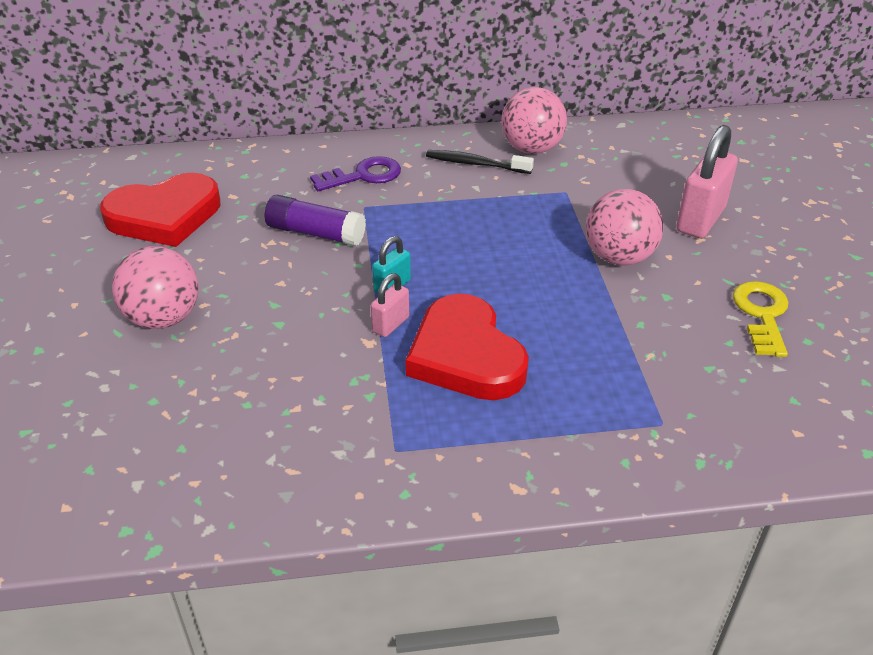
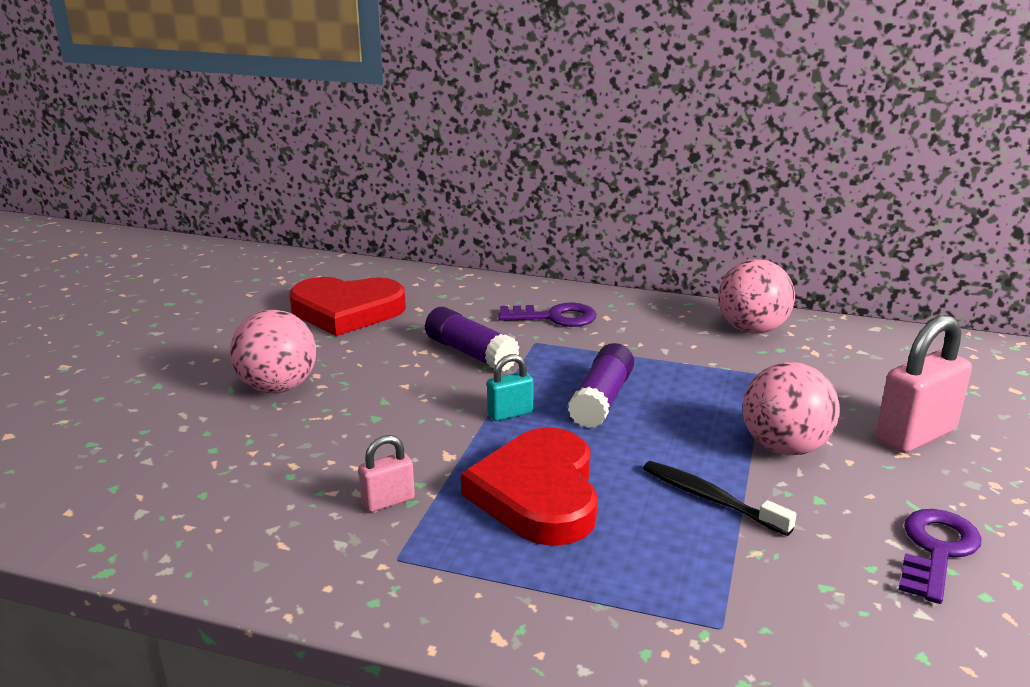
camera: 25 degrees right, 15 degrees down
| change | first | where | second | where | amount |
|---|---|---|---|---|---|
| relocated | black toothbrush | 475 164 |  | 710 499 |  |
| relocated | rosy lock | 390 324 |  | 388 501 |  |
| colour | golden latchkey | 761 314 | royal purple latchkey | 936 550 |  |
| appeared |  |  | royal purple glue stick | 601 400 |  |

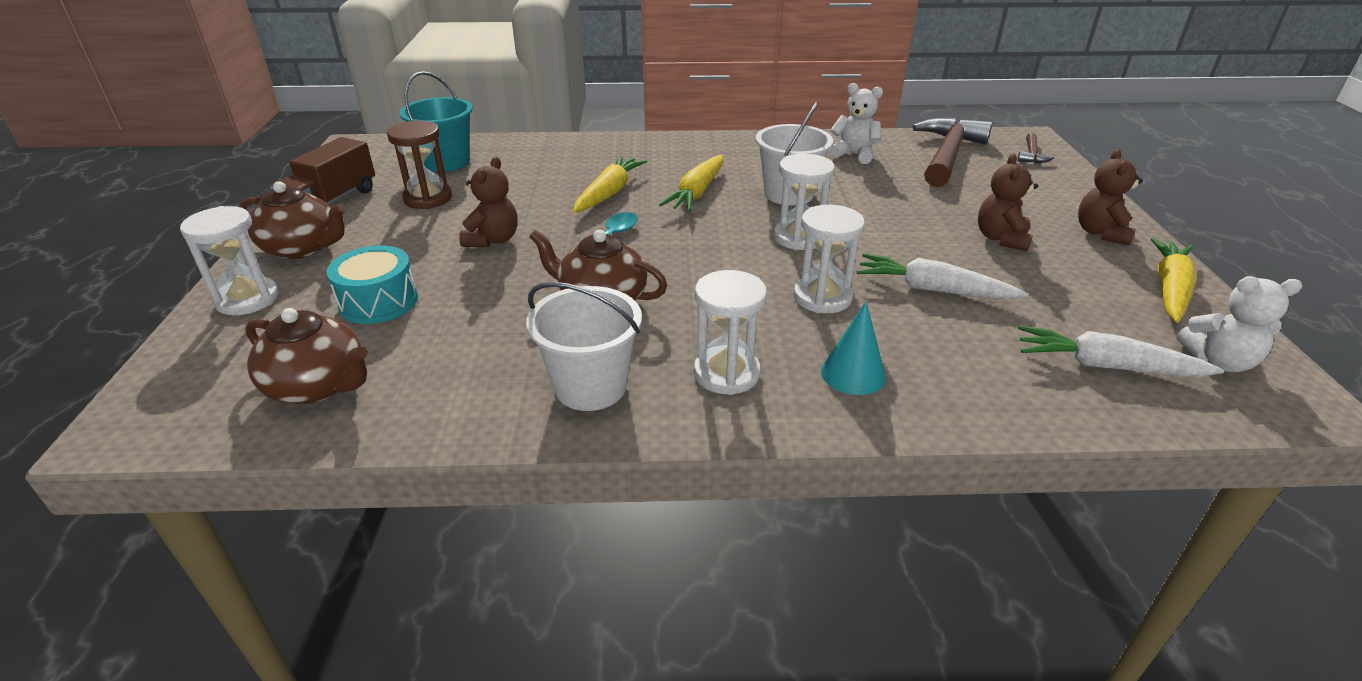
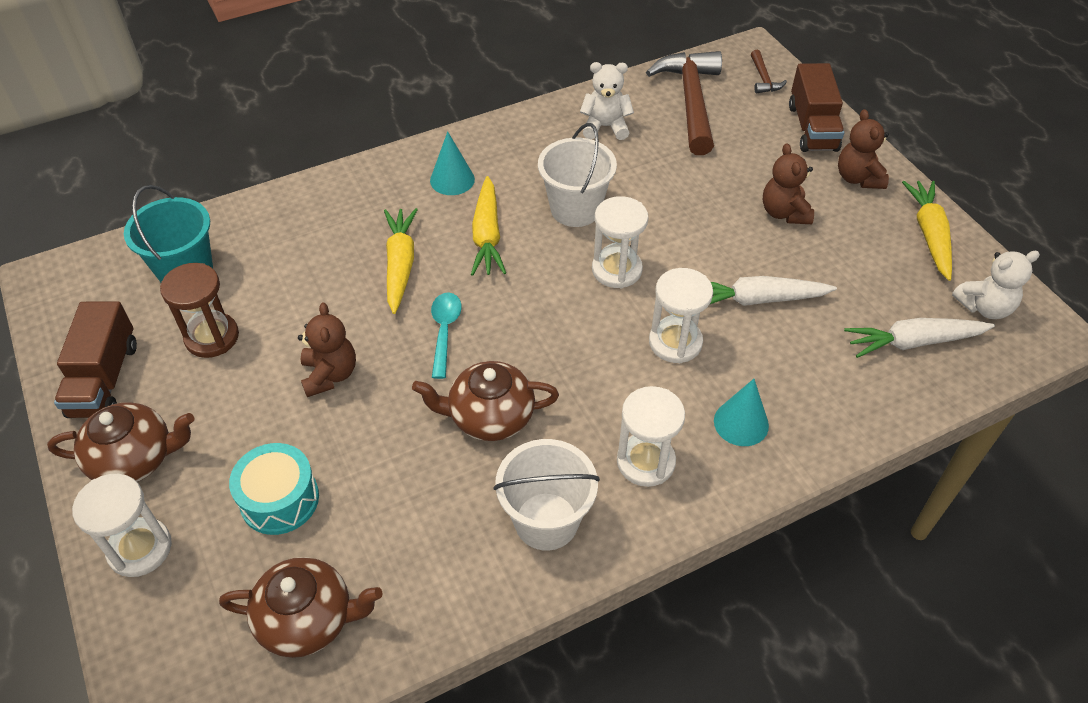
camera: 25 degrees left, 15 degrees up
| change | first | where | second | where | amount |
|---|---|---|---|---|---|
| appeared |  |  | brown truck | 812 127 |  |
| appeared |  |  | turquoise cone | 452 180 |  |

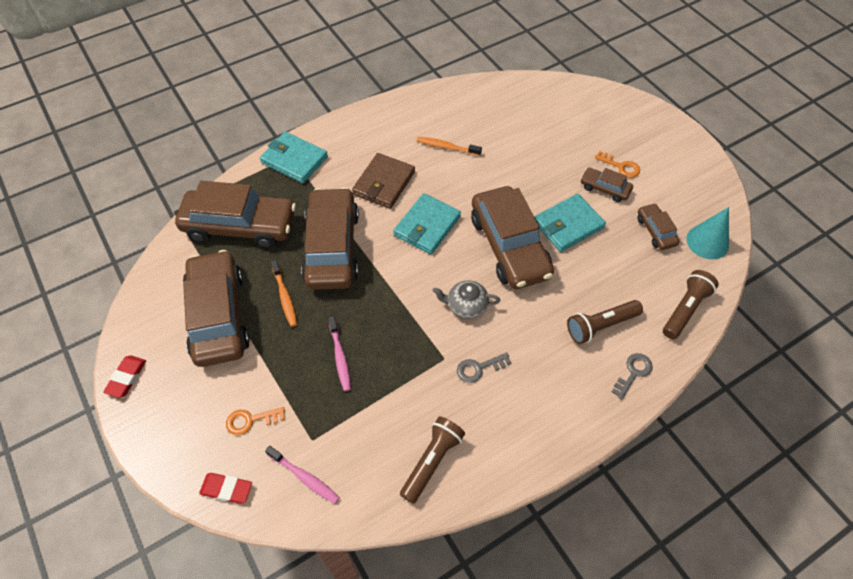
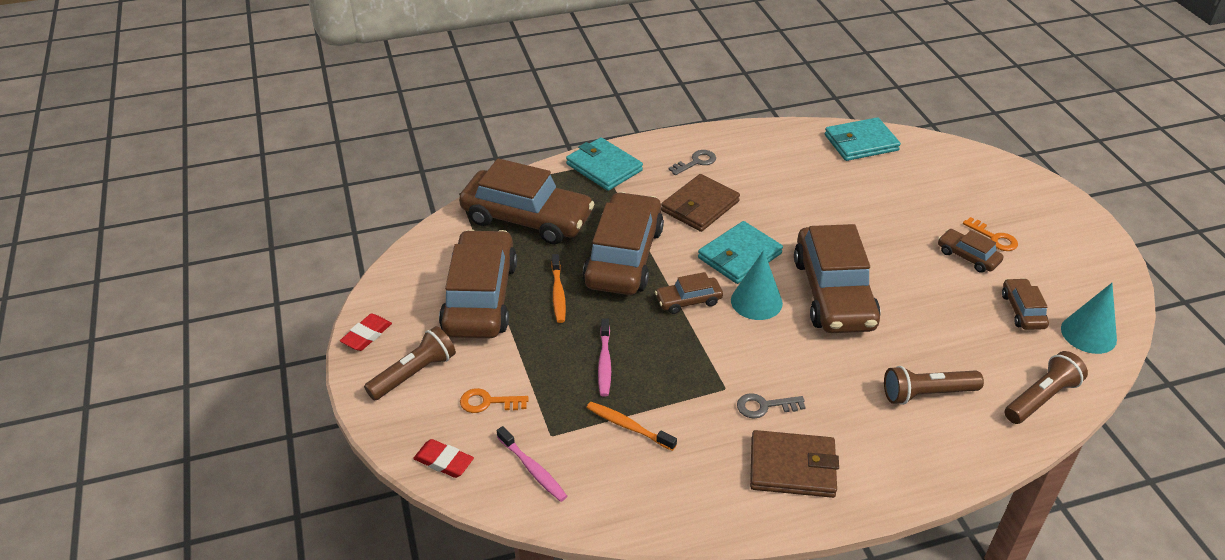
camera: 15 degrees right, 15 degrees down
| change | first | where | second | where | amount |
|---|---|---|---|---|---|
| relocated | orange-coloured toothbrush | 447 147 |  | 628 426 |  |
| relocated | turquoise billfold | 568 225 |  | 861 143 |  |
| missing | ash-grey china teapot | 466 305 |  |  |  |
| relocated | ash-grey latchkey | 633 373 |  | 696 162 |  |
| relocated | brown torch | 432 461 |  | 414 373 |  |
| appeared |  |  | turquoise cone | 756 301 |  |
| appeared |  |  | brown car | 688 300 |  |
| appeared |  |  | brown billfold | 792 467 |  |

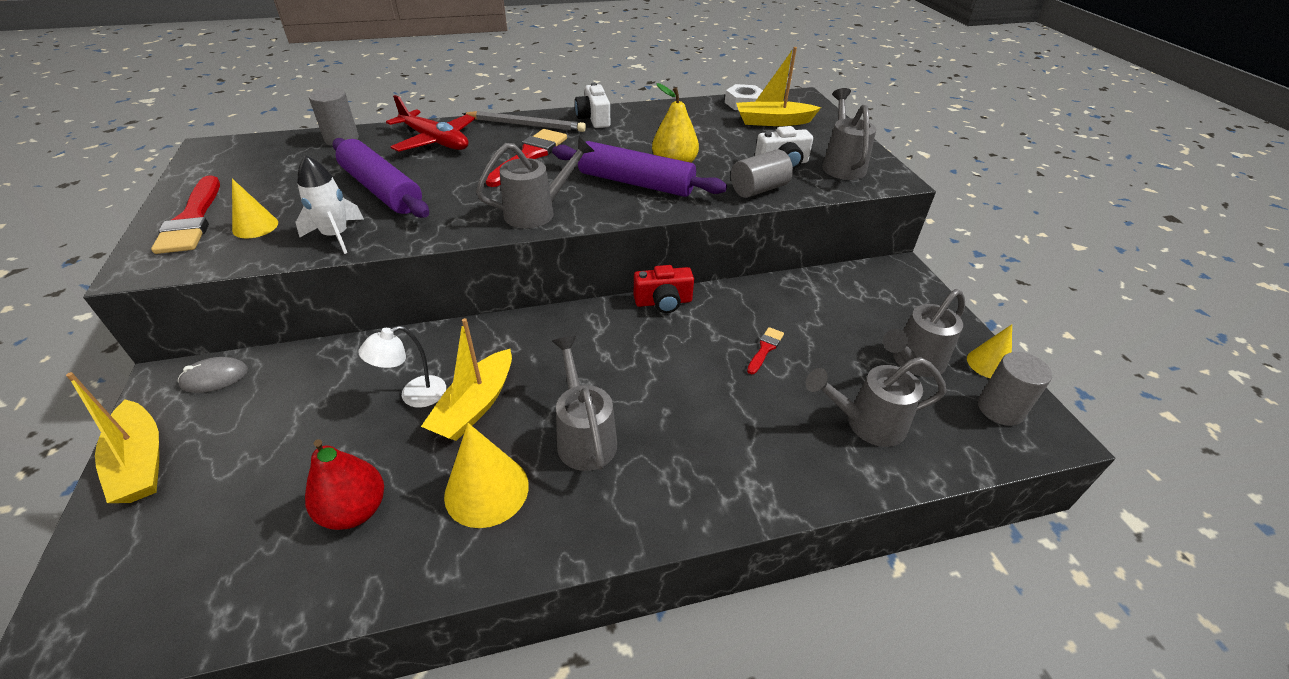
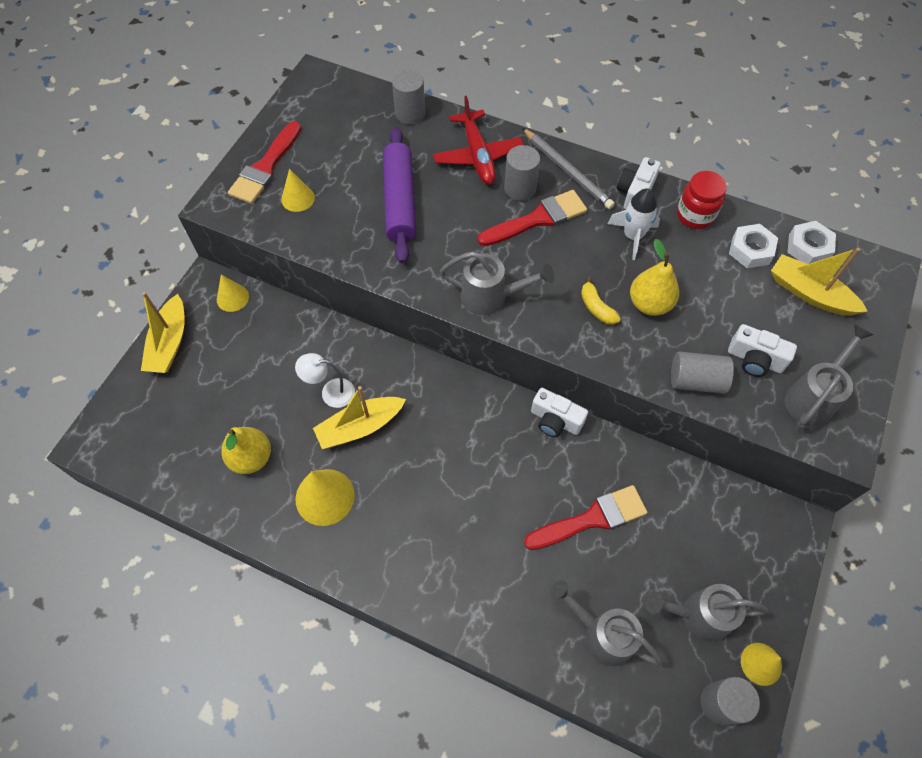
camera: 40 degrees right, 20 degrees up
| change | first | where | second | where | amount |
|---|---|---|---|---|---|
| exchanged | royal purple rolling pin | 636 183 | golden banana | 596 307 |  |
| relocated | pure white spaceship | 336 236 |  | 633 236 |  |
| colour | red camera | 663 302 | pure white camera | 555 420 |  |
| size | red paint brush | 765 349 |  | 591 519 | x2.02 |
| missing | ash-grey watering can | 584 436 |  |  |  |
| exchanged | ash-grey computer mouse | 215 377 | golden cone | 232 298 |  |
| colour | red pear | 355 510 | golden pear | 251 458 |  |
| appeared |  |  | ash-grey solid cylinder | 520 189 |  |
| appeared |  |  | red jam jar | 695 215 |  |
| appeared |  |  | pure white nut | 750 250 |  |

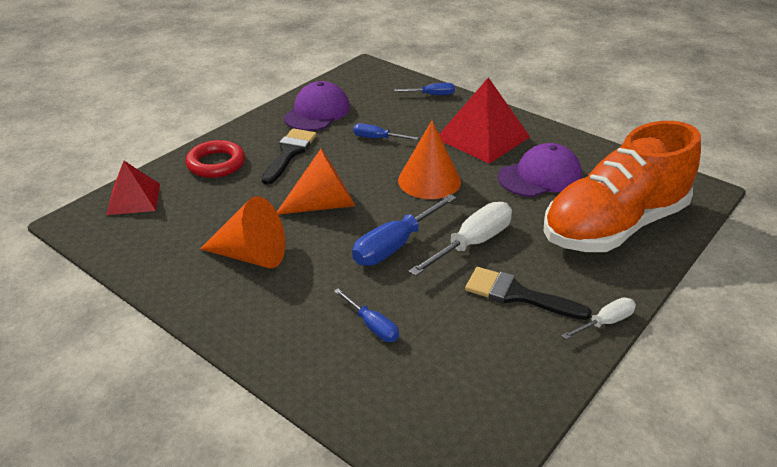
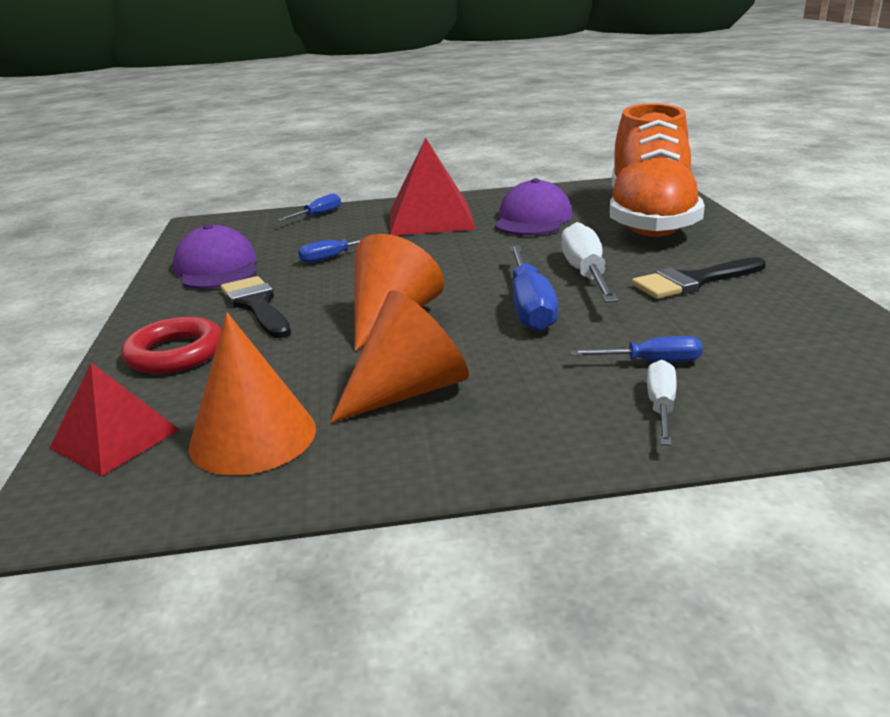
camera: 45 degrees left, 10 degrees down
| change | first | where | second | where | amount |
|---|---|---|---|---|---|
| relocated | orange-coloured cone | 429 180 |  | 253 437 |  |
| relocated | pure white screwdriver | 606 322 |  | 661 405 |  |

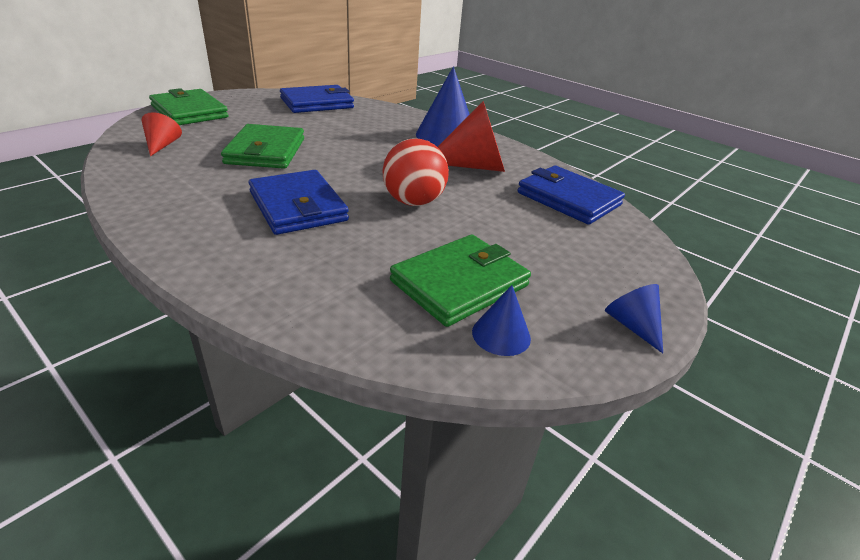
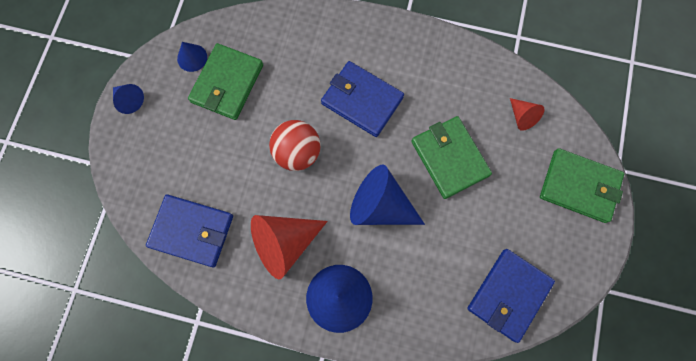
camera: 155 degrees right, 40 degrees up
| change | first | where | second | where | amount |
|---|---|---|---|---|---|
| appeared |  |  | blue cone | 380 206 |  |

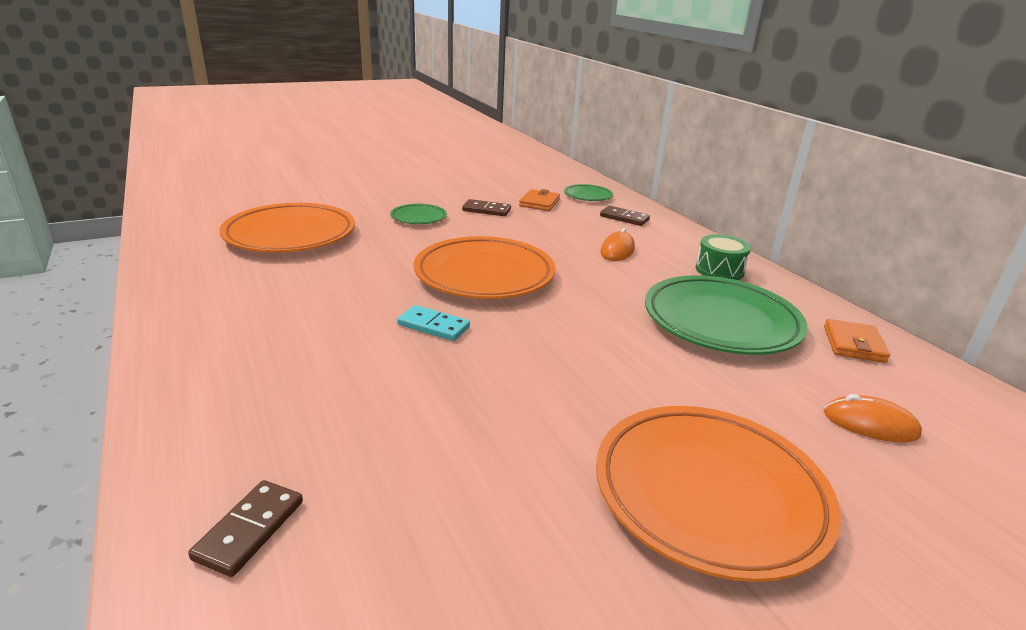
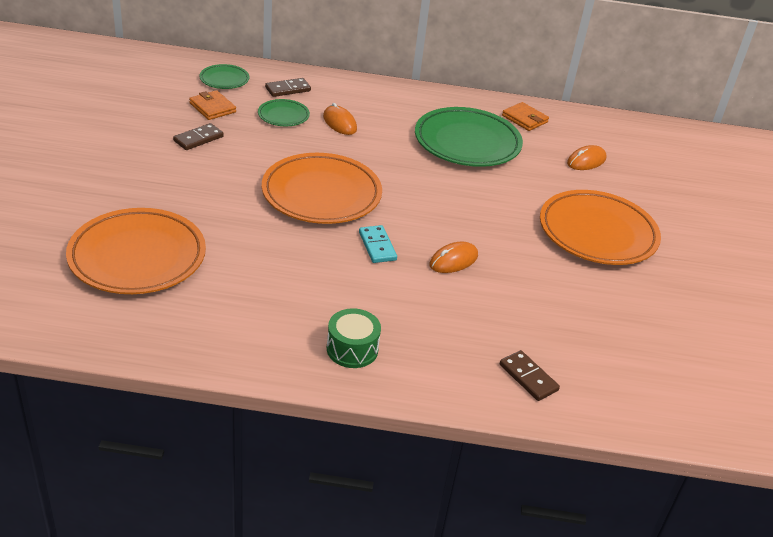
camera: 60 degrees left, 10 degrees up
| change | first | where | second | where | amount |
|---|---|---|---|---|---|
| relocated | emerald flat dish | 418 217 |  | 283 116 |  |
| relocated | emerald snare drum | 719 270 |  | 352 349 |  |
| spun | turquoise domino piece | 433 326 |  | 377 246 | 75 degrees counterclockwise |
| appeared |  |  | orange-coloured computer mouse | 453 260 |  |

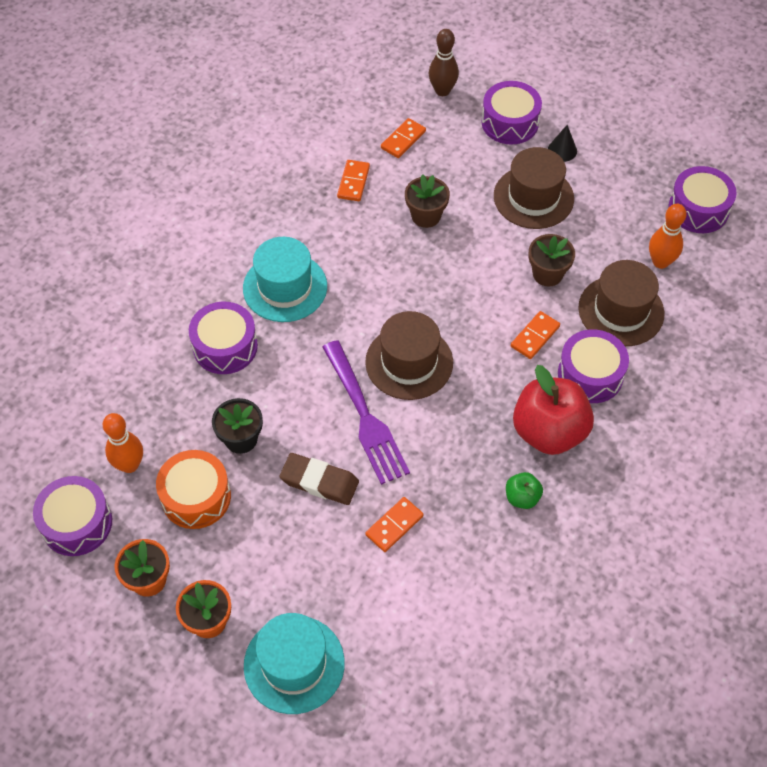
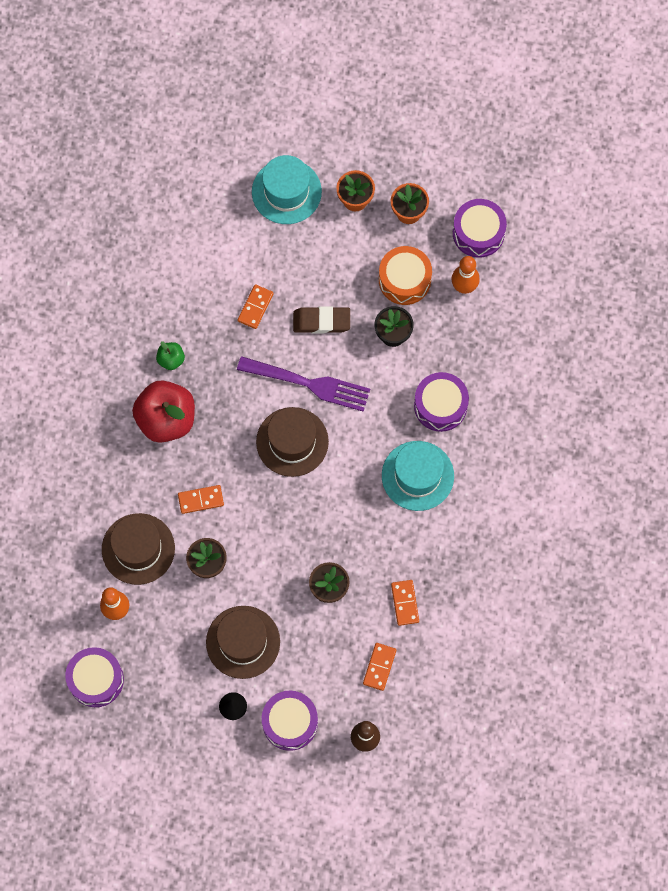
camera: 160 degrees right, 15 degrees up
| change | first | where | second | where | amount |
|---|---|---|---|---|---|
| spun | orange-coloured domino piece | 535 336 |  | 201 500 | 60 degrees clockwise |
| missing | royal purple snare drum | 590 375 |  |  |  |
| spun | royal purple fork | 364 416 |  | 309 384 | 150 degrees clockwise |

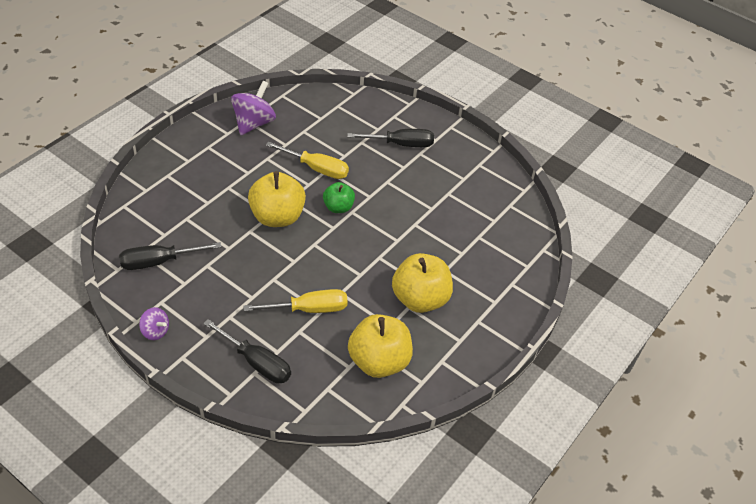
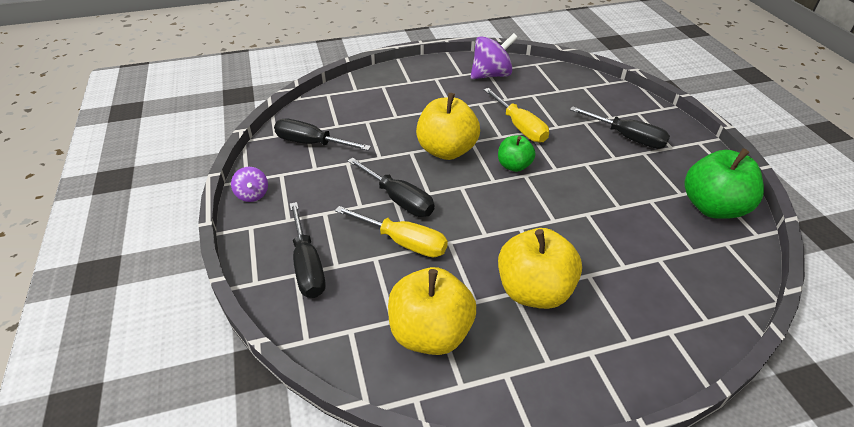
camera: 40 degrees right, 5 degrees down
| change | first | where | second | where | amount |
|---|---|---|---|---|---|
| appeared |  |  | emerald apple fruit | 712 207 |  |
| appeared |  |  | black screwdriver | 398 199 |  |

